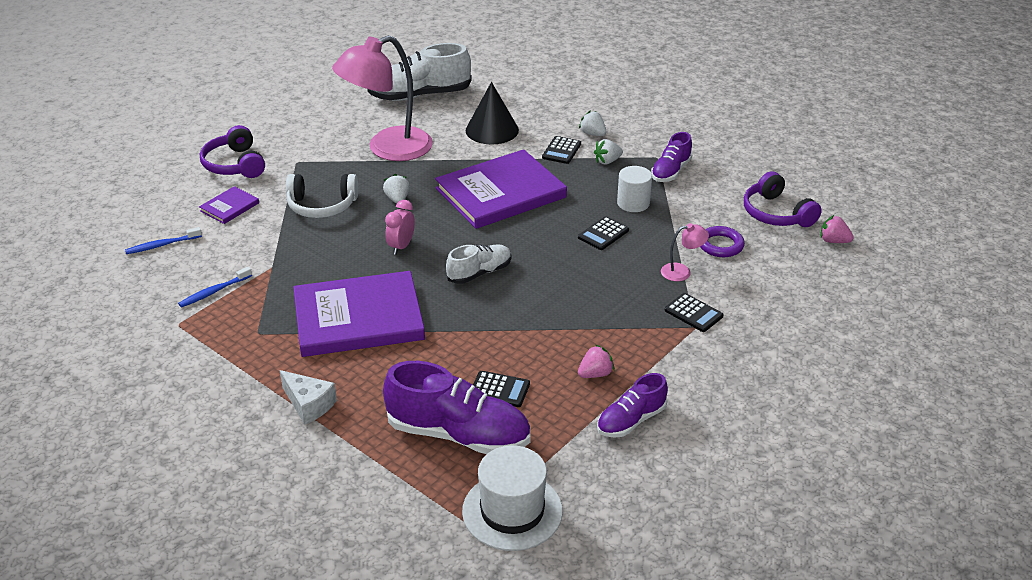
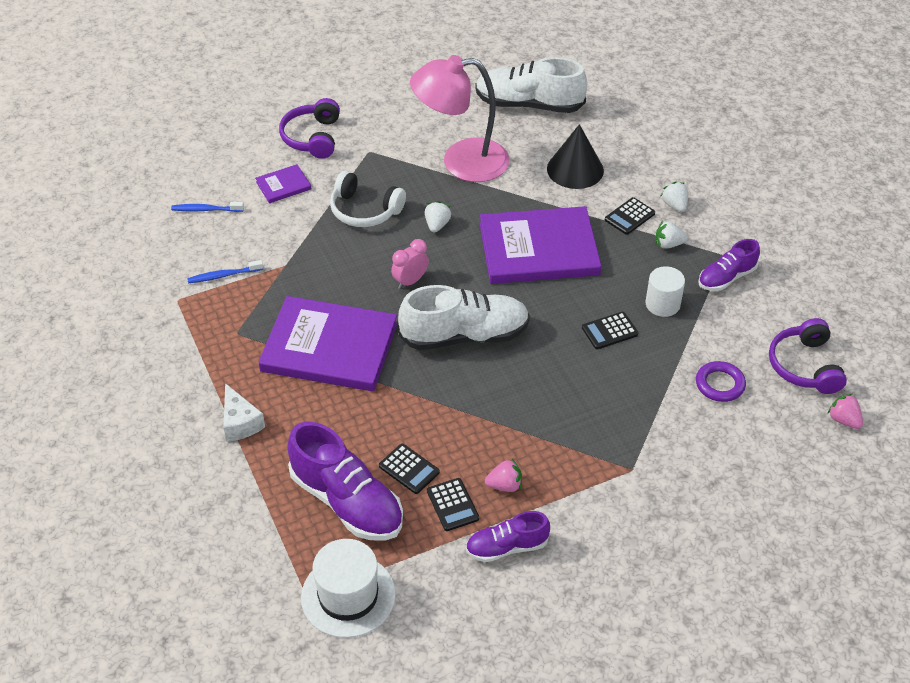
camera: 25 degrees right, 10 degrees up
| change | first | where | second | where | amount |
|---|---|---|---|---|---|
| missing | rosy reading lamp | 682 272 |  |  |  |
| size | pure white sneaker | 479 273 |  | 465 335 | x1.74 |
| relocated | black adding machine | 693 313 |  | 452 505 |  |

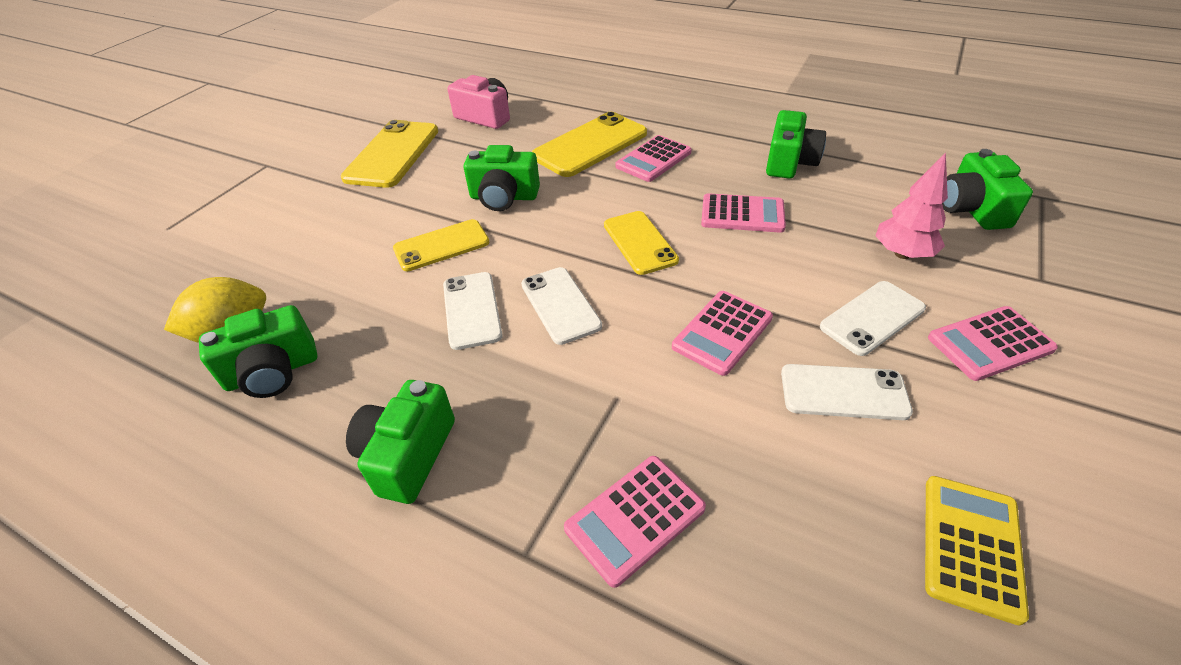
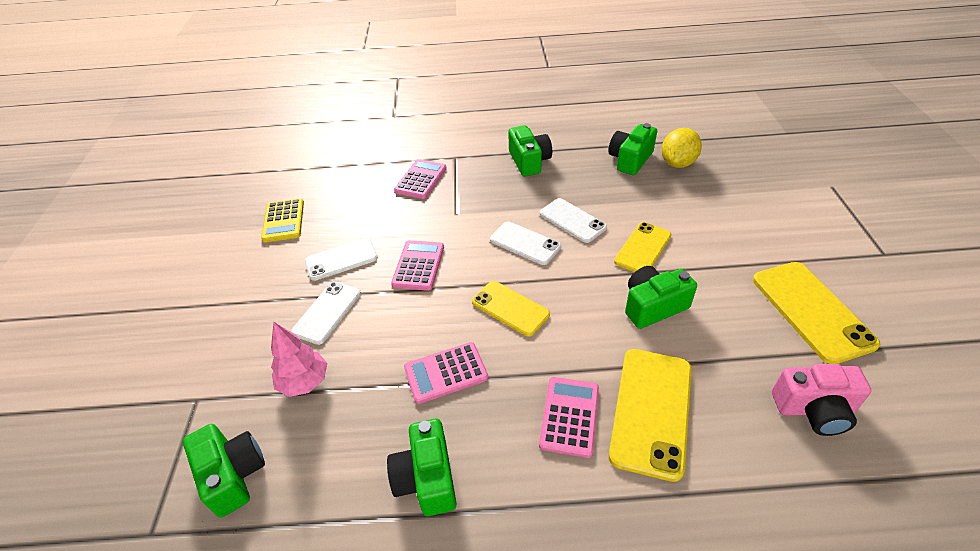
camera: 150 degrees right, 0 degrees up
| change | first | where | second | where | amount |
|---|---|---|---|---|---|
| missing | rosy adding machine | 990 344 |  |  |  |

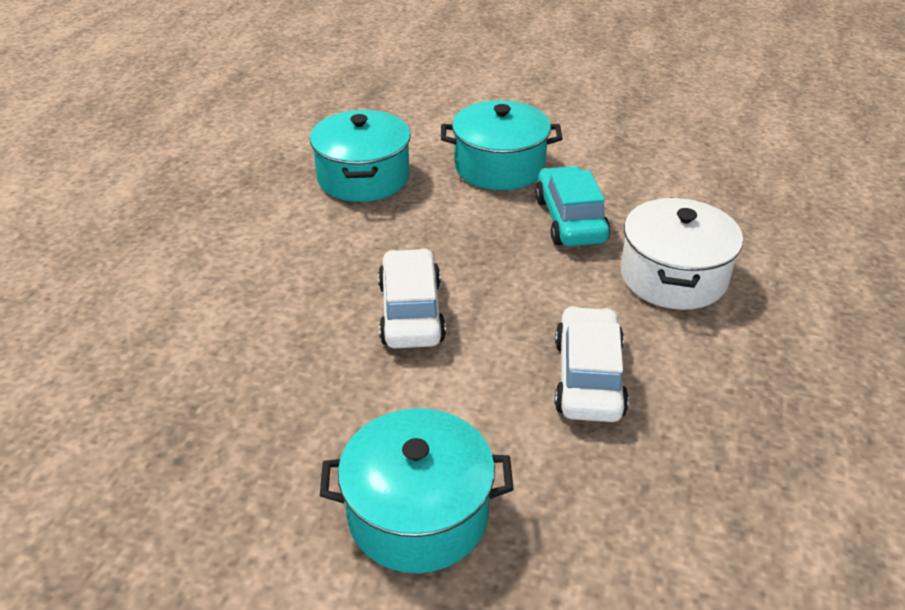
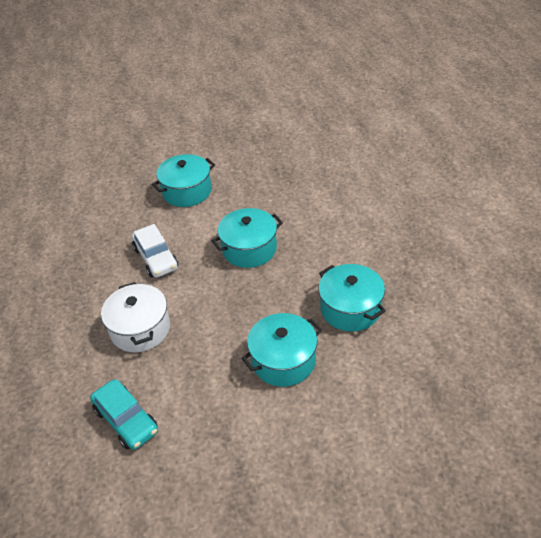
camera: 150 degrees right, 5 degrees up
| change | first | where | second | where | amount |
|---|---|---|---|---|---|
| relocated | turquoise car | 570 220 |  | 126 420 |  |
| exchanged | pure white car | 411 312 | turquoise stockpot | 249 249 |  |

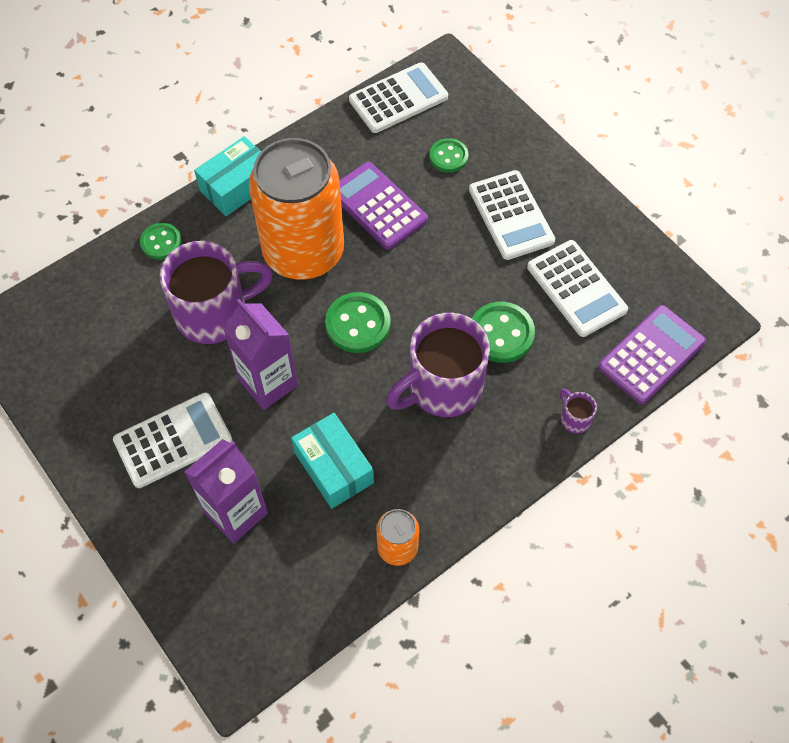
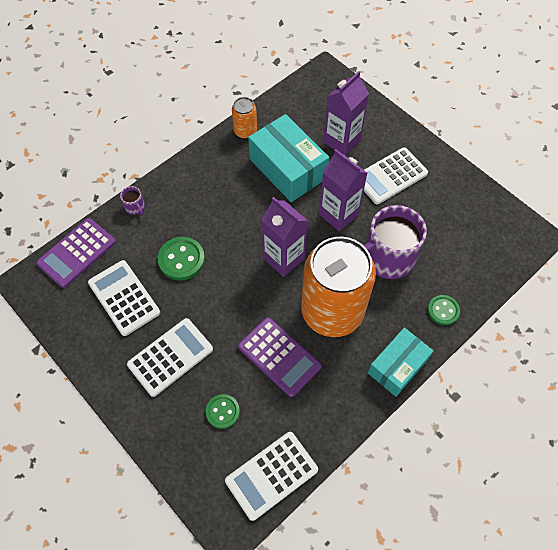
camera: 175 degrees right, 0 degrees up
| change | first | where | second | where | amount |
|---|---|---|---|---|---|
| spun | pure white adding machine | 511 215 |  | 170 357 | 75 degrees clockwise |
| exchanged | emerald shirt button | 358 324 | royal purple carton | 283 258 |  |
| missing | royal purple tea mug | 442 387 |  |  |  |
| size | turquoise parcel | 333 467 |  | 288 168 | x1.51 |

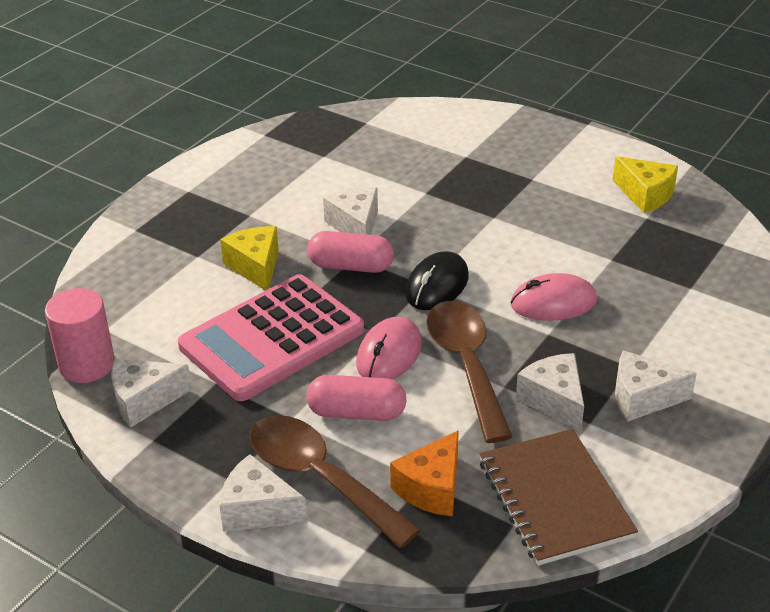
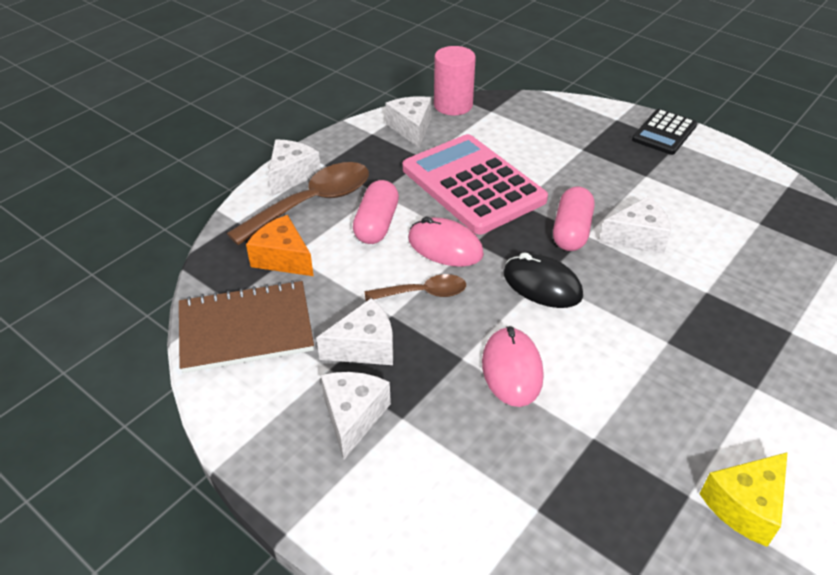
camera: 95 degrees right, 5 degrees up
| change | first | where | second | where | amount |
|---|---|---|---|---|---|
| missing | golden cheese wedge | 255 266 |  |  |  |
| size | brown tablespoon | 466 365 |  | 423 293 | x0.56 |
| appeared |  |  | black adding machine | 664 133 |  |

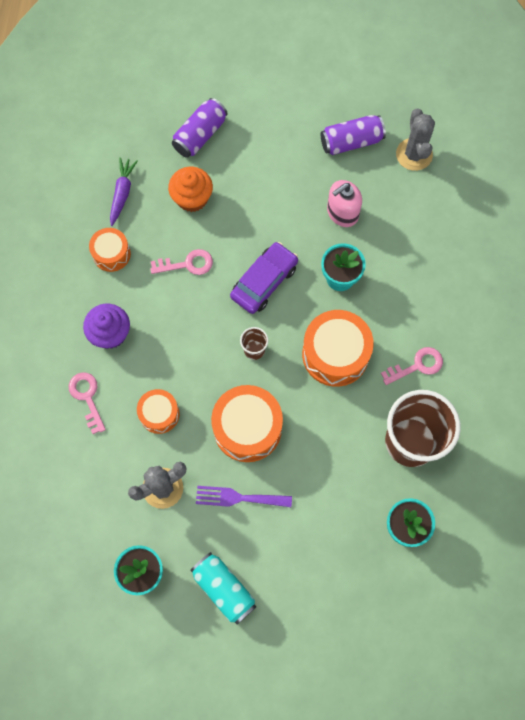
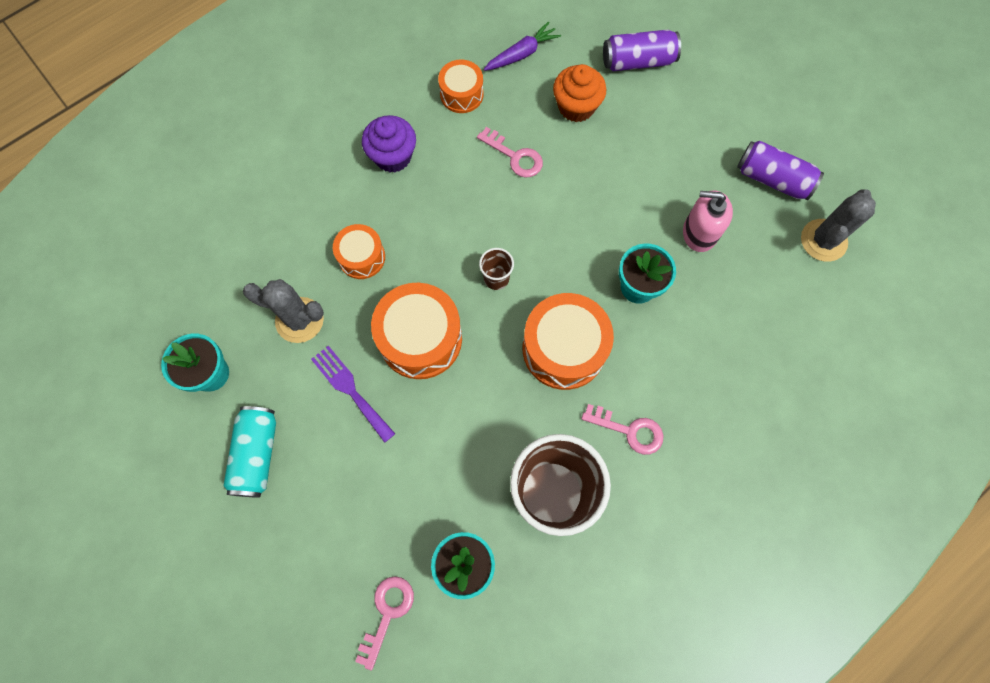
camera: 45 degrees right, 0 degrees up
| change | first | where | second | where | amount |
|---|---|---|---|---|---|
| missing | royal purple car | 264 281 |  |  |  |
| relocated | rosy latchkey | 87 397 |  | 387 613 |  |

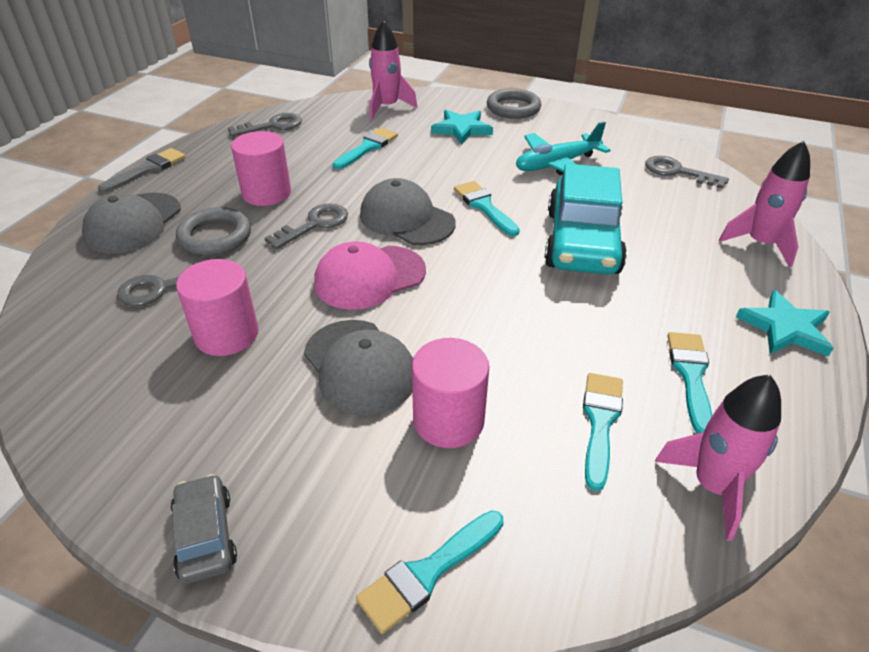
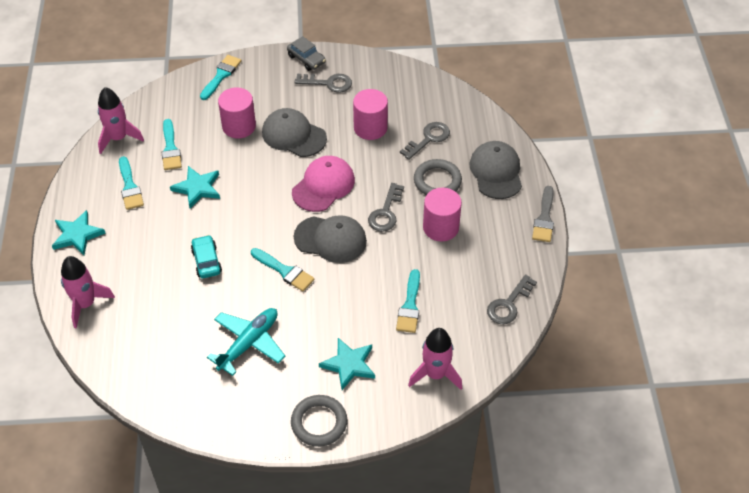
camera: 155 degrees right, 10 degrees up
| change | first | where | second | where | amount |
|---|---|---|---|---|---|
| relocated | ash-grey latchkey | 677 172 |  | 328 83 |  |
| size | turquoise car | 582 242 |  | 206 261 | x0.49 |
| appeared |  |  | turquoise five-pointed star | 197 188 |  |

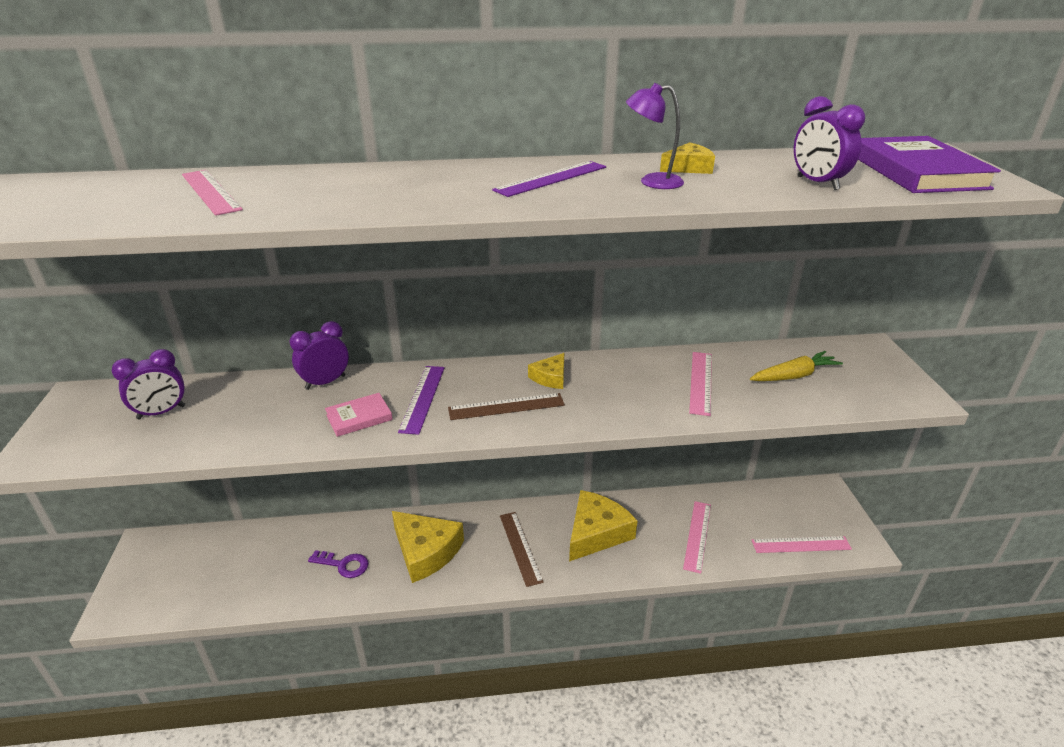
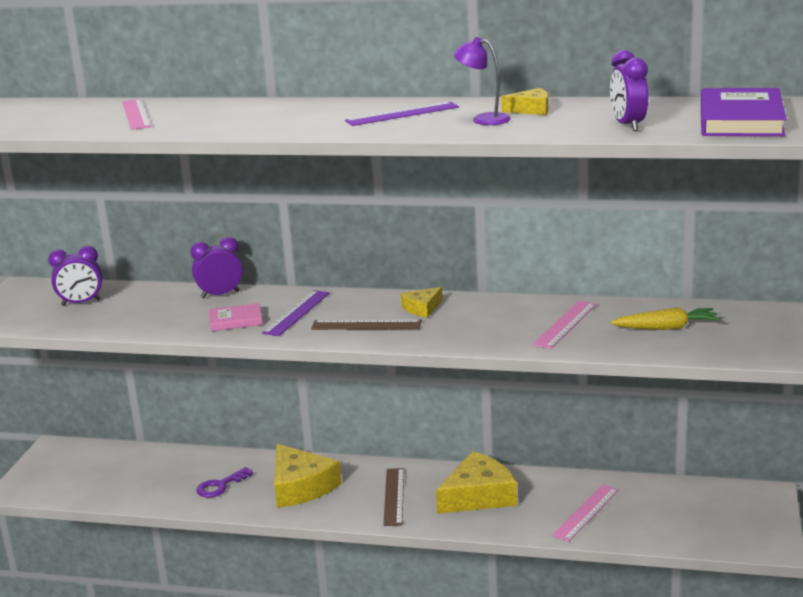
camera: 20 degrees right, 10 degrees down
| change | first | where | second | where | amount |
|---|---|---|---|---|---|
| missing | rosy straightedge | 801 545 |  |  |  |
| spun | royal purple latchkey | 343 565 |  | 220 486 | 105 degrees clockwise |

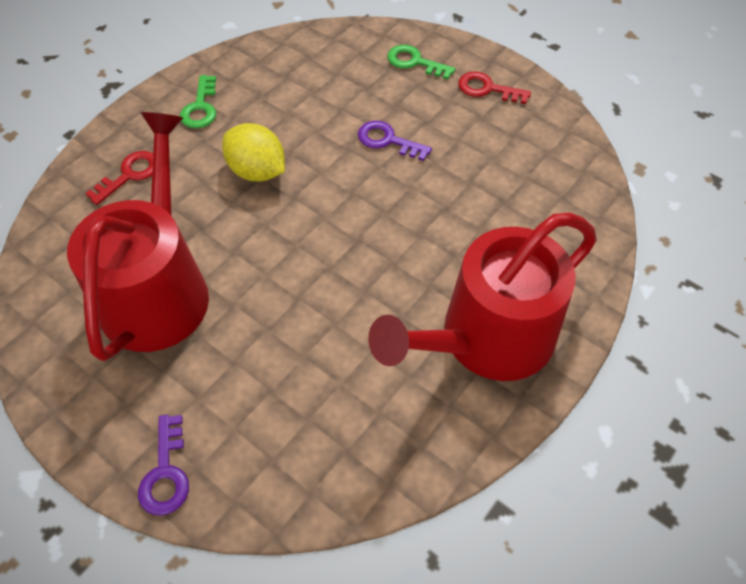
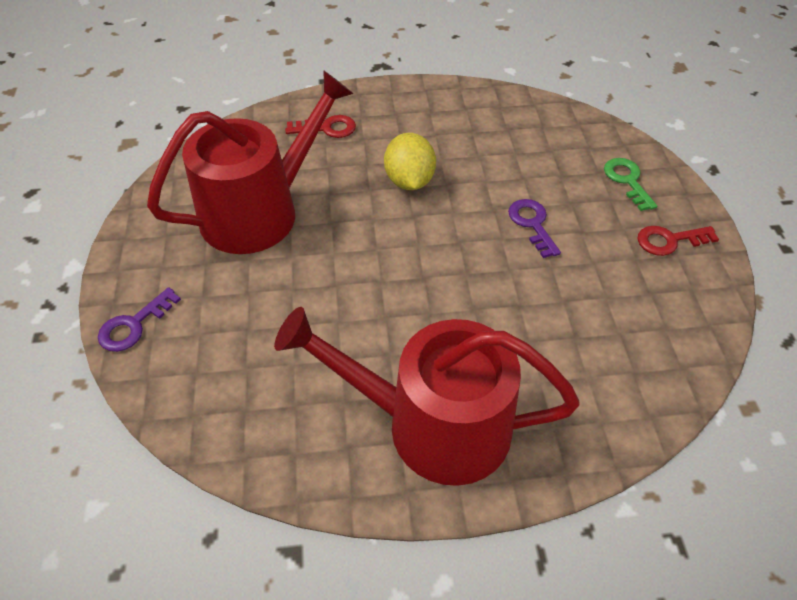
camera: 45 degrees right, 5 degrees down
| change | first | where | second | where | amount |
|---|---|---|---|---|---|
| spun | red latchkey | 487 89 |  | 669 241 | 75 degrees counterclockwise |
| missing | emerald latchkey | 200 108 |  |  |  |

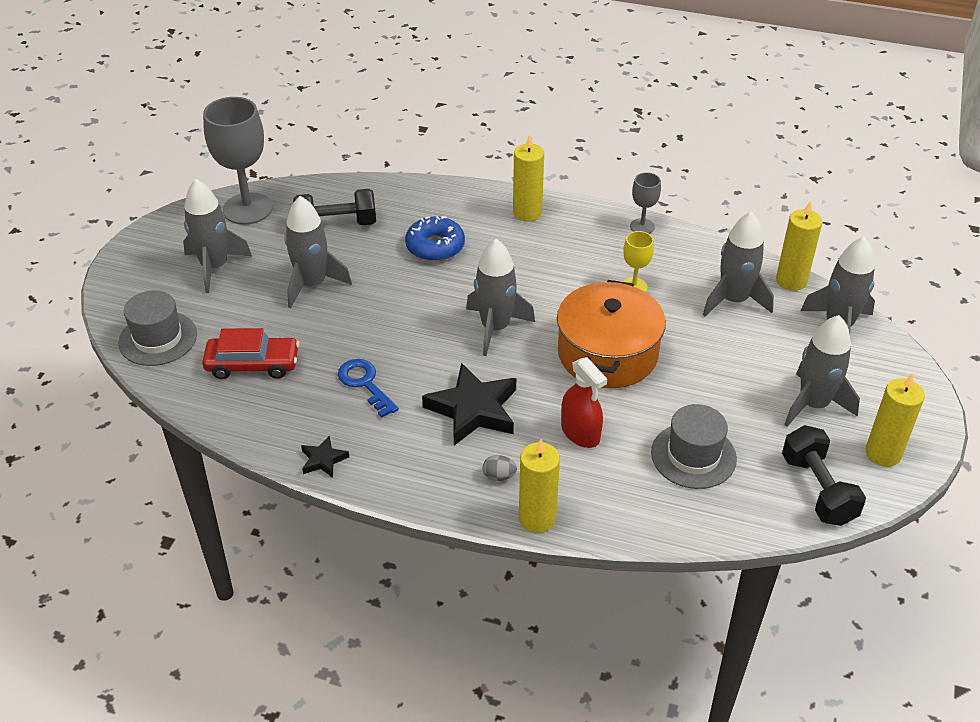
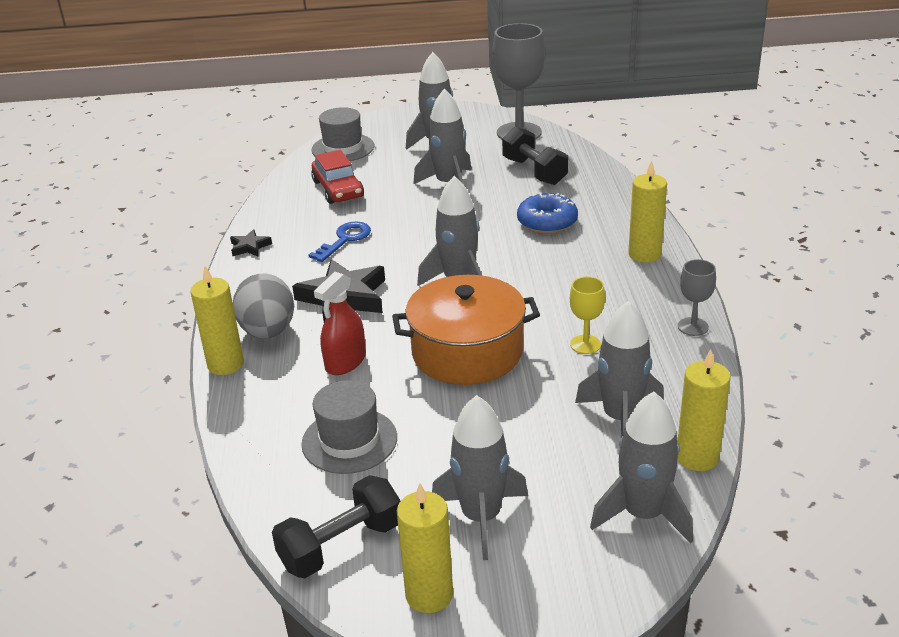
camera: 70 degrees right, 10 degrees down
| change | first | where | second | where | amount |
|---|---|---|---|---|---|
| size | ash-grey egg | 499 476 |  | 268 332 | x2.42 |

